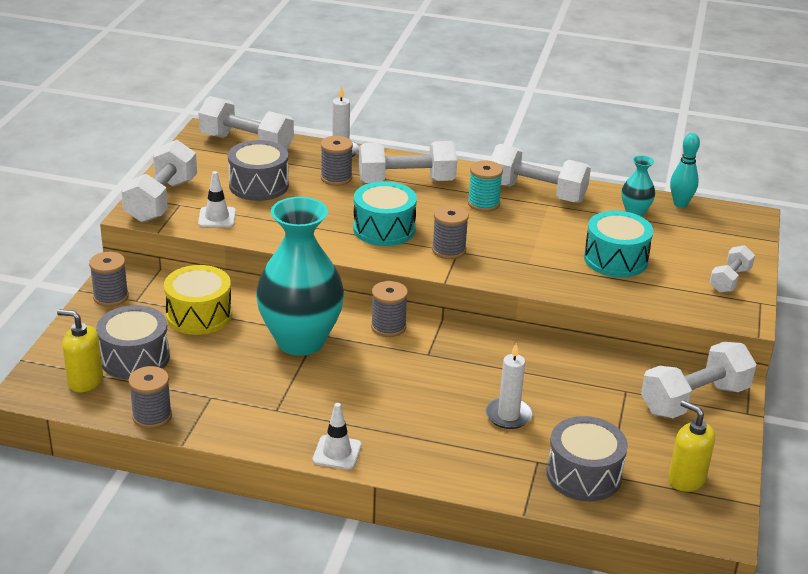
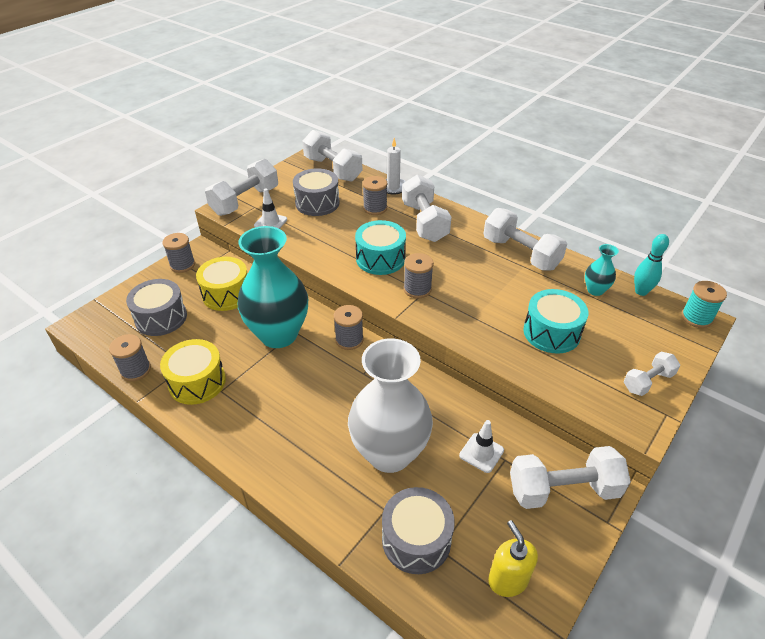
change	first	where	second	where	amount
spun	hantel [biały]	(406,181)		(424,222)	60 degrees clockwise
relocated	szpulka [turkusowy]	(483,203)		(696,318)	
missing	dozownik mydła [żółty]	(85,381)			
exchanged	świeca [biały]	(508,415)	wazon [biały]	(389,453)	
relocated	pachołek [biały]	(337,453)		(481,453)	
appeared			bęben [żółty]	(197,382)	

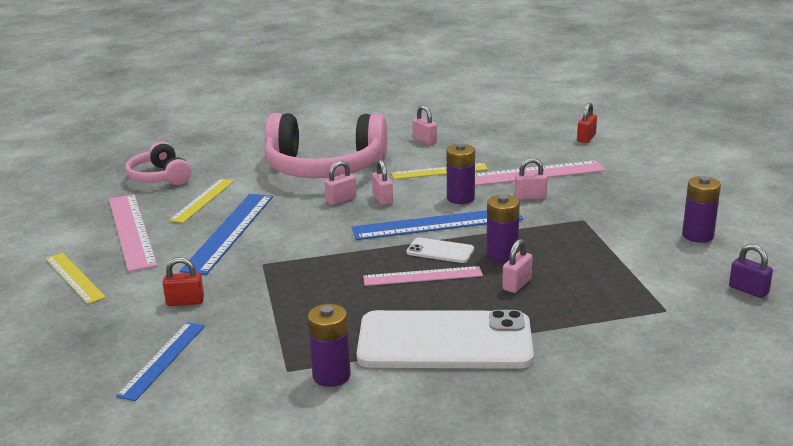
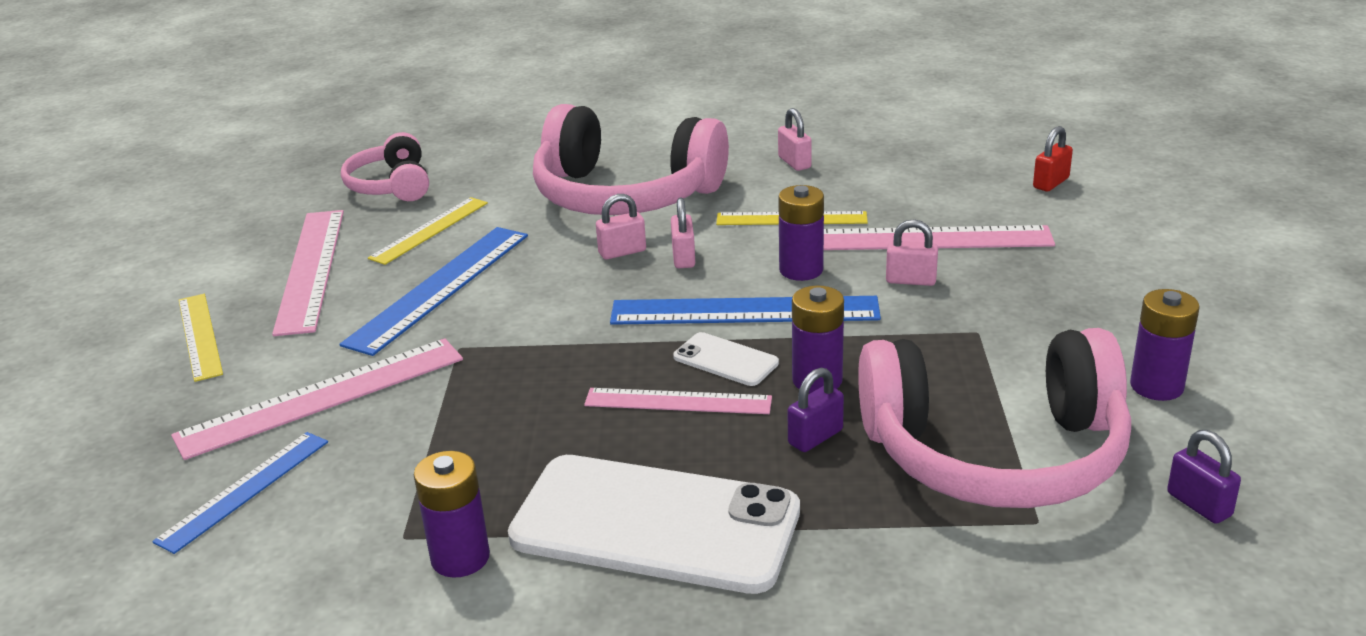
change	first	where	second	where	amount
colour	kłódka [różowy]	(517,284)	kłódka [fioletowy]	(815,437)	
exchanged	kłódka [czerwony]	(185,302)	linijka [różowy]	(322,397)	
appeared			słuchawki [różowy]	(995,453)	

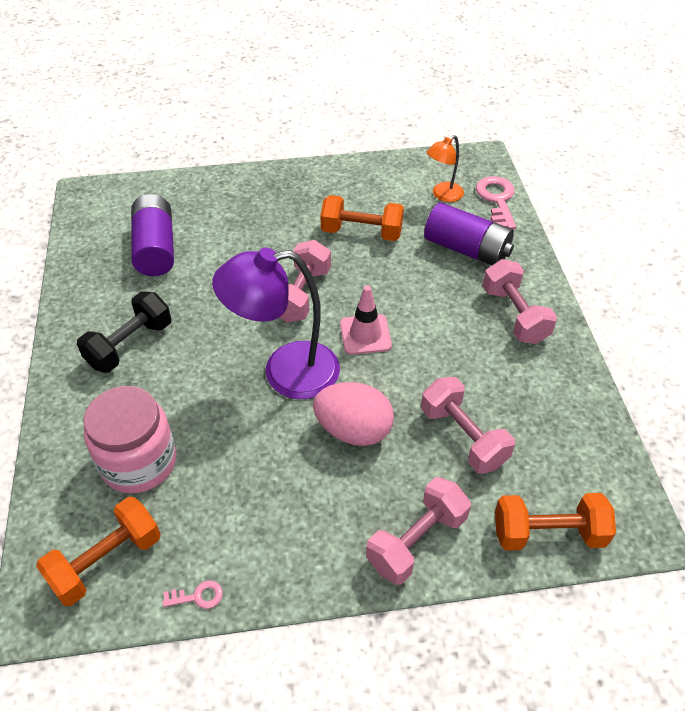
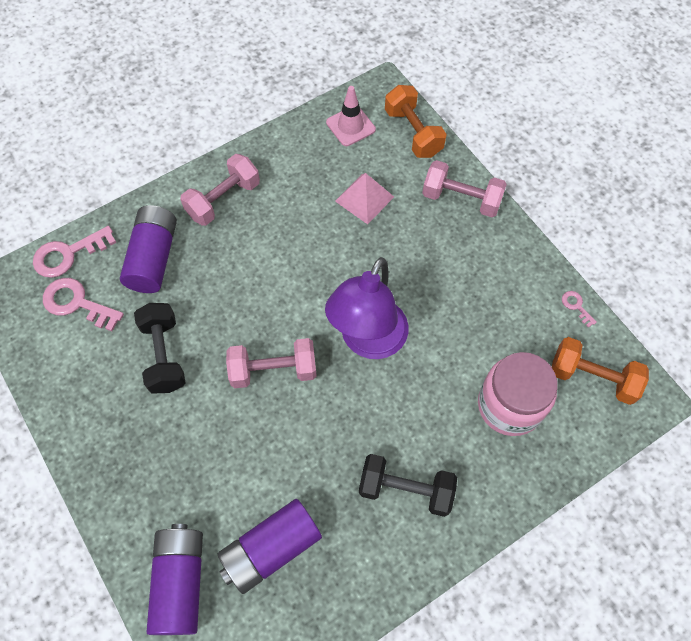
change	first	where	second	where	amount
exchanged	lampka [pomarańczowy]	(443,195)	klucz [różowy]	(77,303)	
colour	hantel [pomarańczowy]	(361,232)	hantel [czarny]	(164,355)	
spun	lampka [fioletowy]	(285,372)		(368,341)	60 degrees clockwise
relocated	pachołek [różowy]	(365,334)		(350,126)	
exchanged	hantel [różowy]	(463,437)	piramida [różowy]	(364,198)	
missing	jajko [różowy]	(353,430)			
appeared			bateria [fioletowy]	(180,582)	

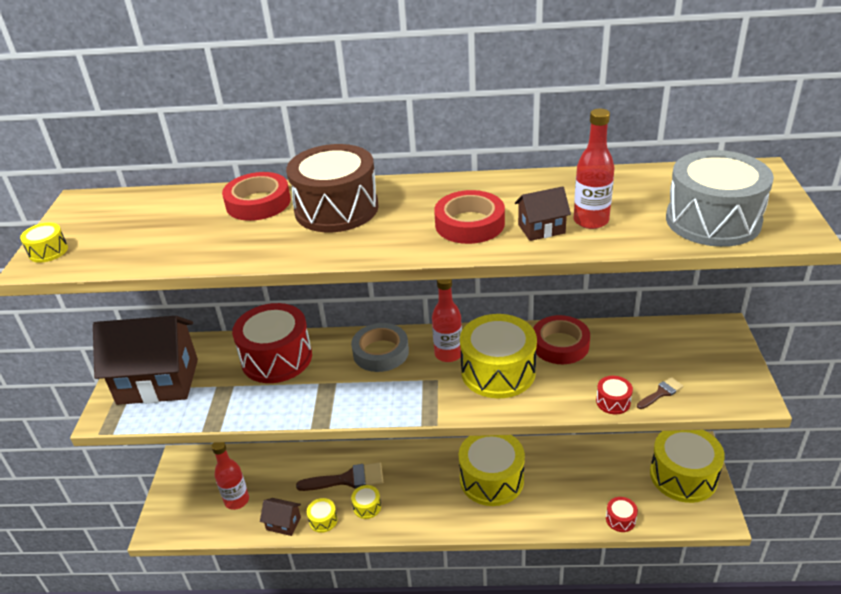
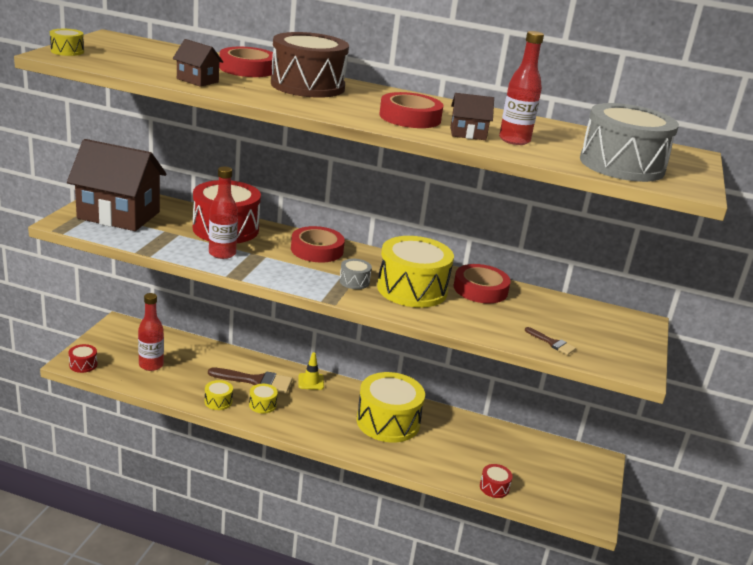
change	first	where	second	where	amount
relocated	butelka [czerwony]	(448,354)		(222,253)	
colour	taśma klejąca [szary]	(380,352)	taśma klejąca [czerwony]	(317,250)	
relocated	bęben [czerwony]	(613,402)		(83,365)	
spun	pędzel [brązowy]	(661,393)		(552,343)	60 degrees clockwise
missing	bęben [żółty]	(683,475)			
relocated	domek [brązowy]	(283,523)		(197,80)	
appeared			bęben [szary]	(354,281)	
appeared			pachołek [żółty]	(311,381)	

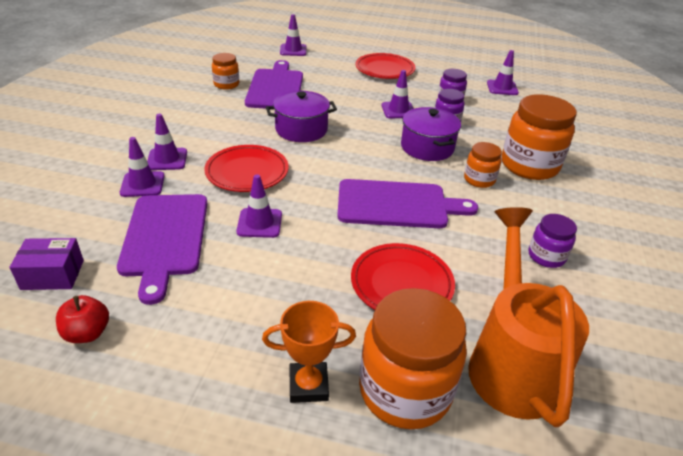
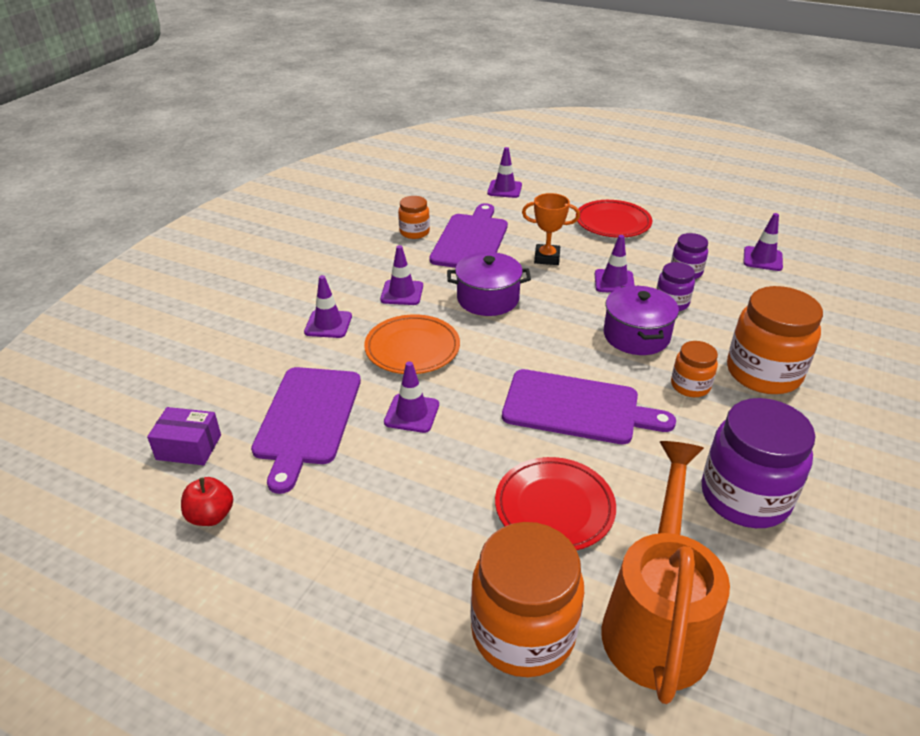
change	first	where	second	where	amount
relocated	pachołek [fioletowy]	(142,184)		(402,293)	
colour	talerz [czerwony]	(247,172)	talerz [pomarańczowy]	(412,349)	
size	słoik [fioletowy]	(546,256)		(744,497)	x1.91
relocated	puchar [pomarańczowy]	(308,385)		(547,258)	

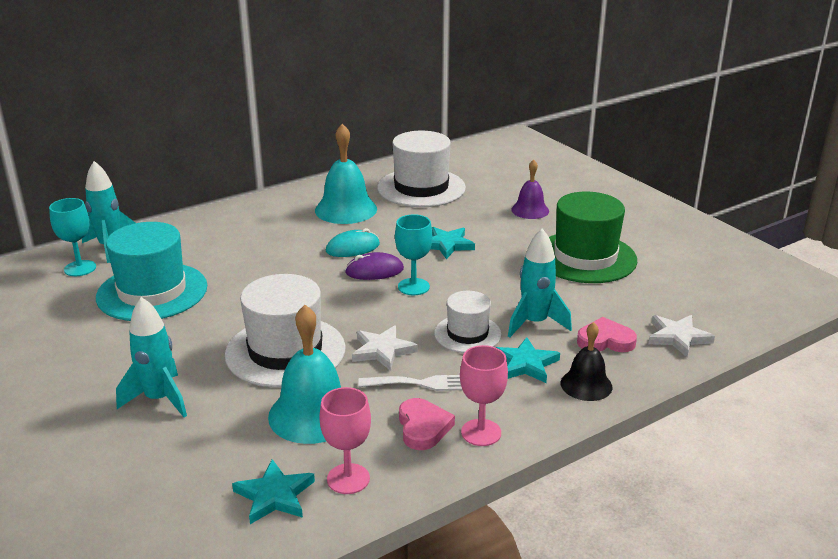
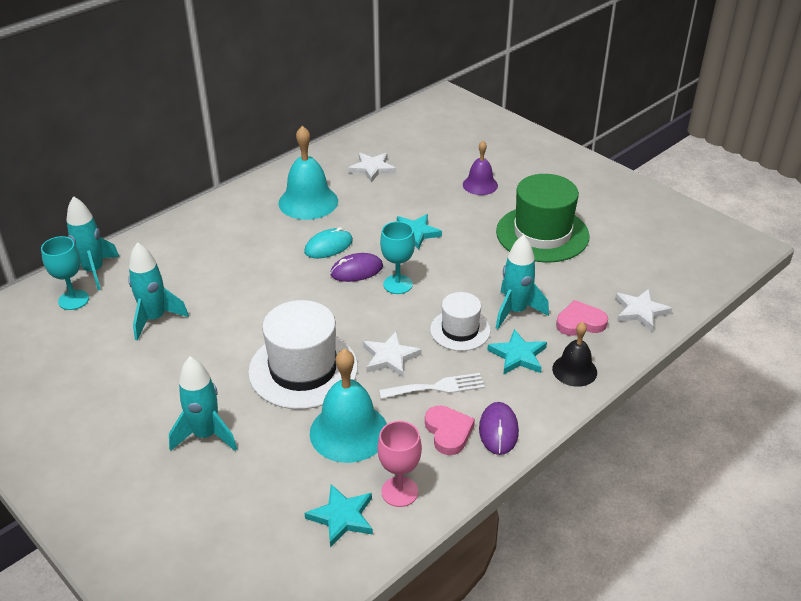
change	first	where	second	where	amount
exchanged	kapelusz [biały]	(421,188)	gwiazda [biały]	(372,169)	
exchanged	kapelusz [turkusowy]	(152,292)	rakieta [turkusowy]	(155,319)	
exchanged	kielich [różowy]	(481,432)	myszka [fioletowy]	(498,430)	

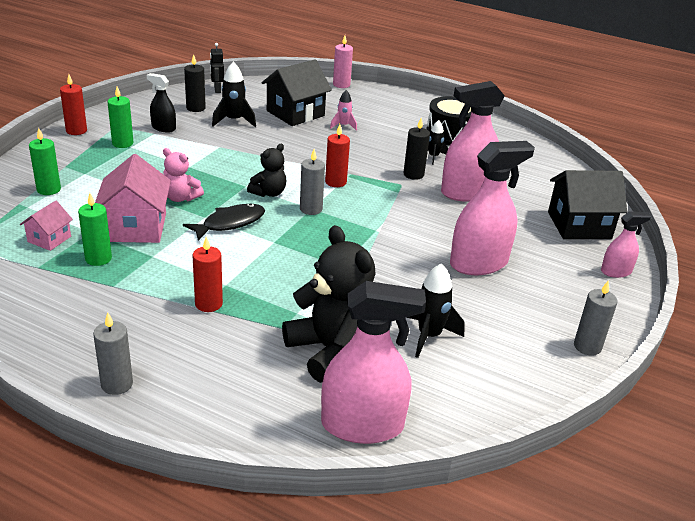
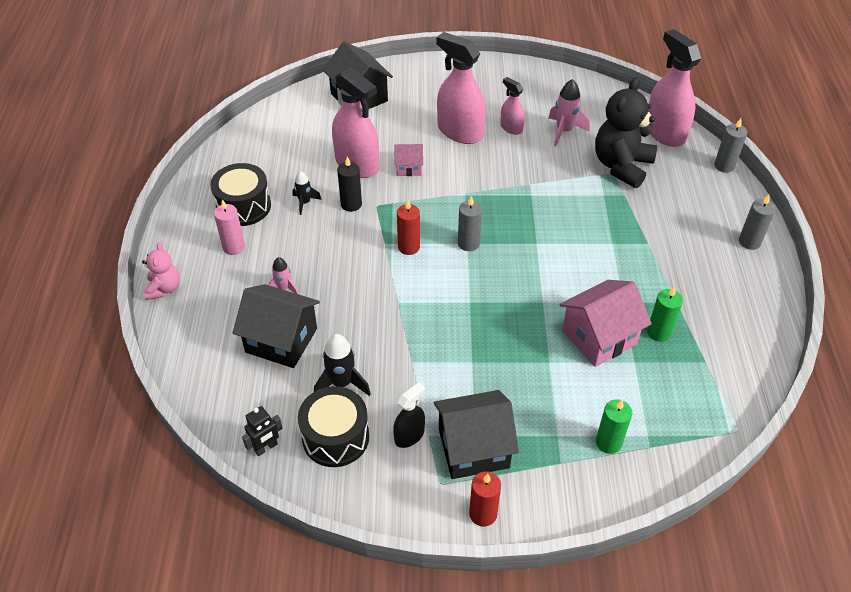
change	first	where	second	where	amount
relocated	świeca [różowy]	(341,85)		(233,247)	
exchanged	świeca [czarny]	(196,108)	bęben [czarny]	(335,437)	
spun	spryskiwacz [czarny]	(163,128)		(409,435)	135 degrees counterclockwise
exchanged	świeca [zielony]	(122,143)	domek [czarny]	(473,448)	
missing	miś [czarny]	(269,193)			
relocated	miś [różowy]	(181,198)		(164,288)	
relocated	domek [różowy]	(49,239)		(409,167)	
missing	ryba [czarny]	(230,223)			
relocated	spryskiwacz [różowy]	(616,271)		(511,128)	
missing	świeca [czerwony]	(208,304)			
colour	rakieta [czarny]	(429,336)	rakieta [różowy]	(564,131)	
relocated	świeca [szary]	(587,346)		(724,166)	

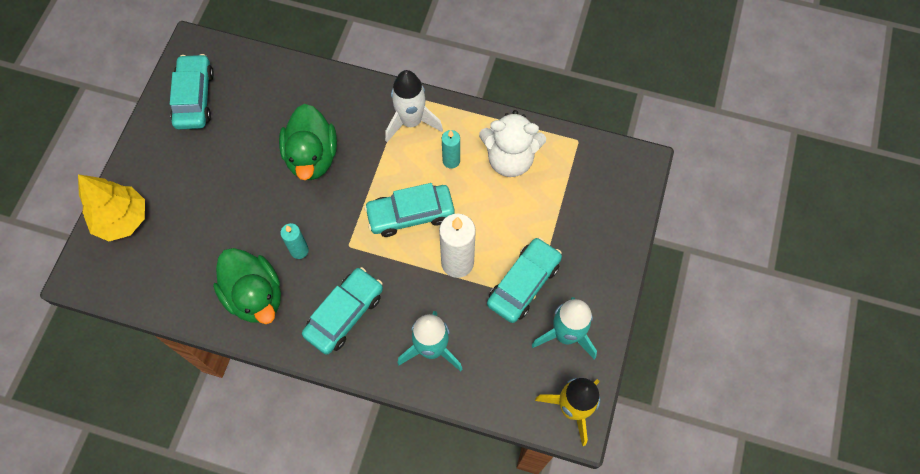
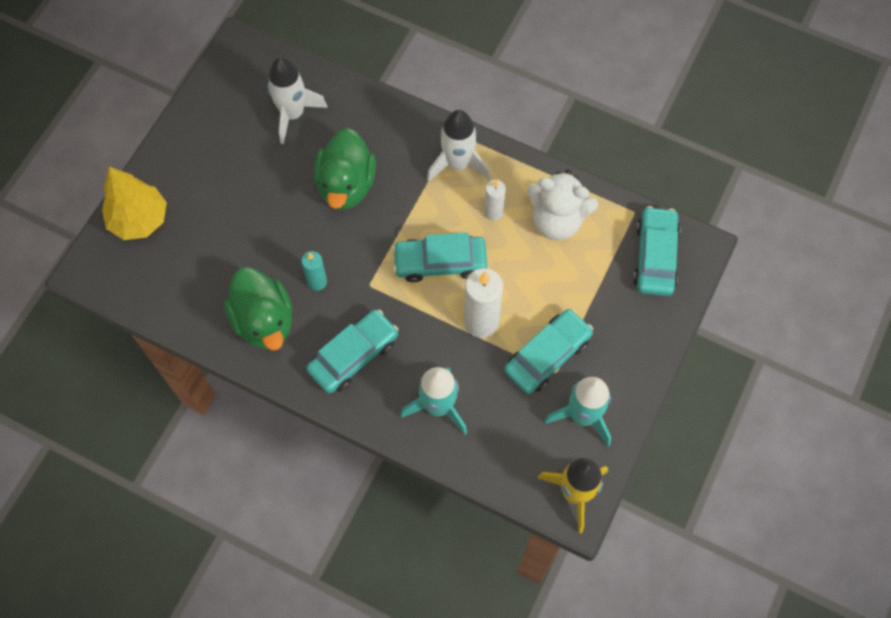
change	first	where	second	where	amount
relocated	samochód [turkusowy]	(194,98)		(655,257)	
colour	świeca [turkusowy]	(451,161)	świeca [biały]	(493,212)	
appeared			rakieta [biały]	(293,114)	

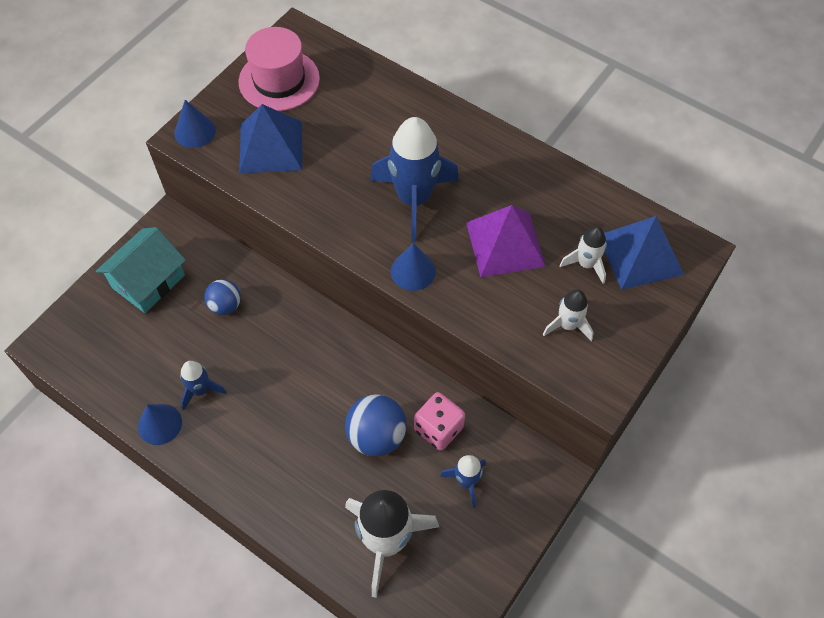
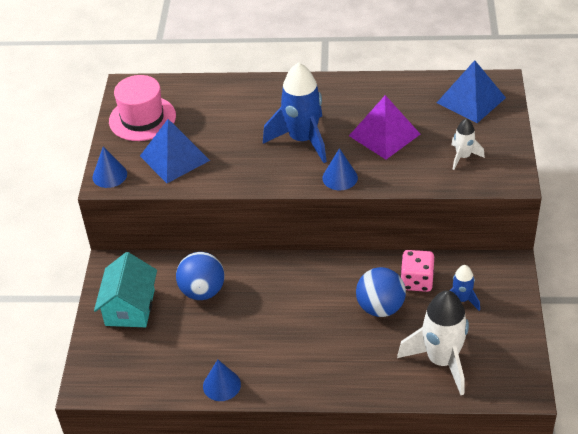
change	first	where	second	where	amount
missing	rakieta [biały]	(586,264)			
size	piłka [niebieski]	(225,305)		(202,291)	x1.58
missing	rakieta [niebieski]	(201,390)			

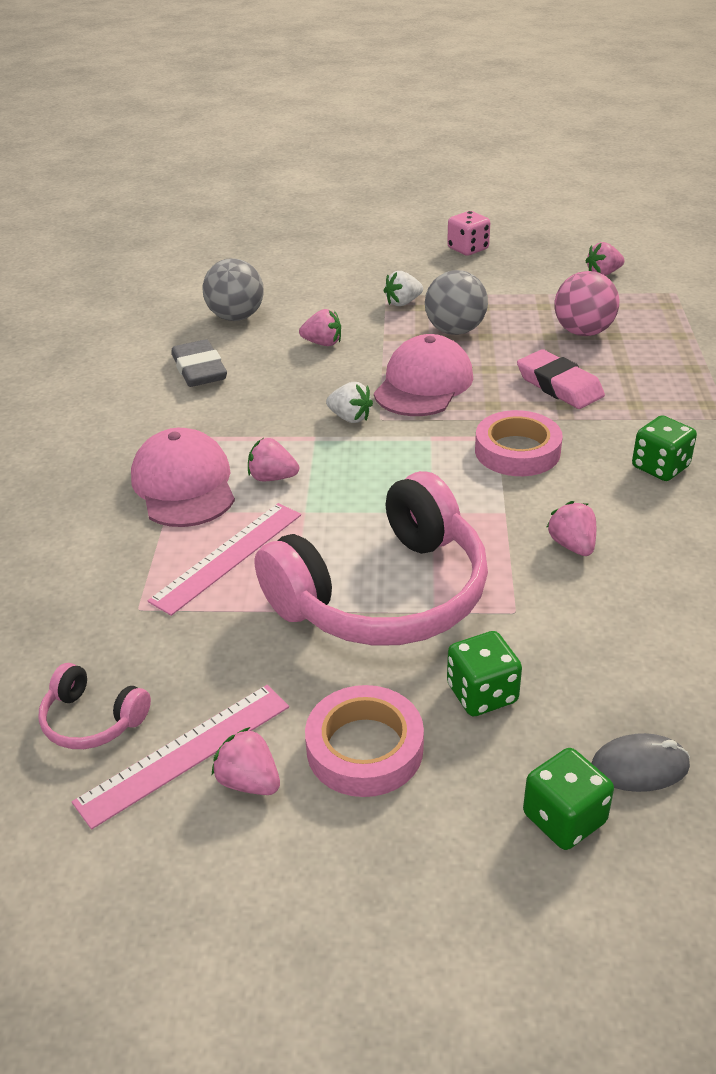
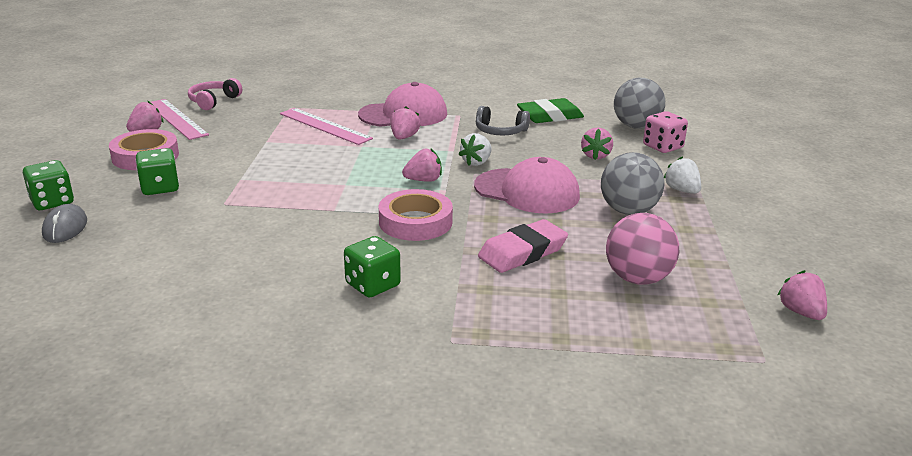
change	first	where	second	where	amount
relocated	kostka do gry [różowy]	(468,249)		(663,147)	
colour	gumka do mazania [szary]	(199,370)	gumka do mazania [zielony]	(550,116)	
missing	słuchawki [różowy]	(384,594)			
relocated	truskawka [różowy]	(572,545)		(423,180)	
appeared			słuchawki [szary]	(500,131)	

